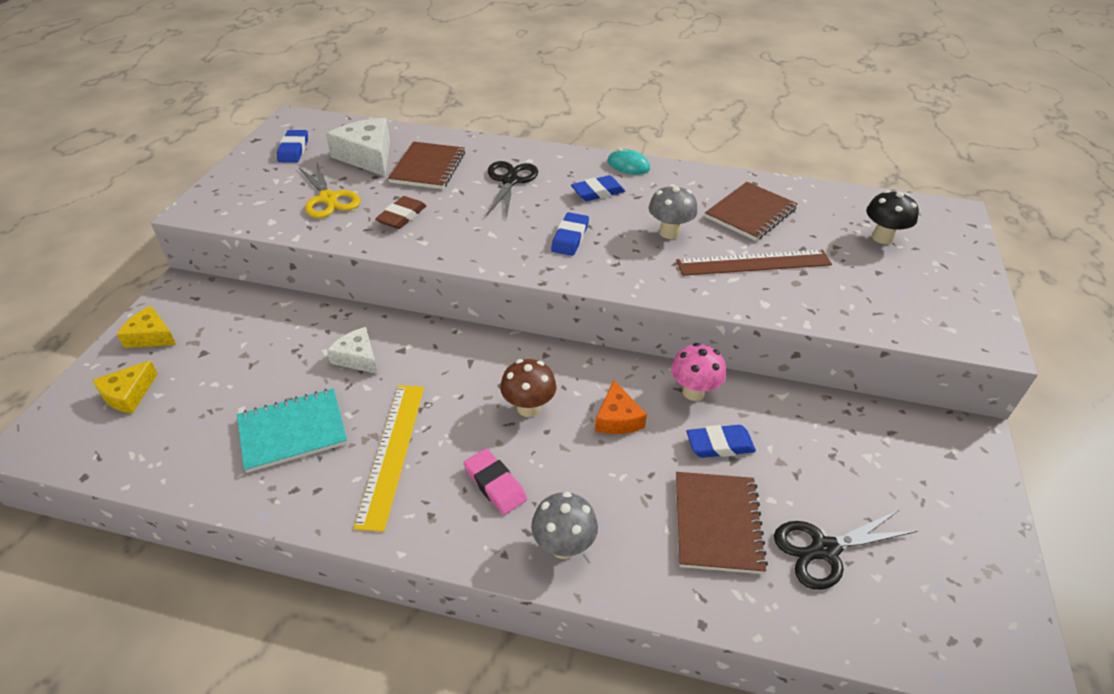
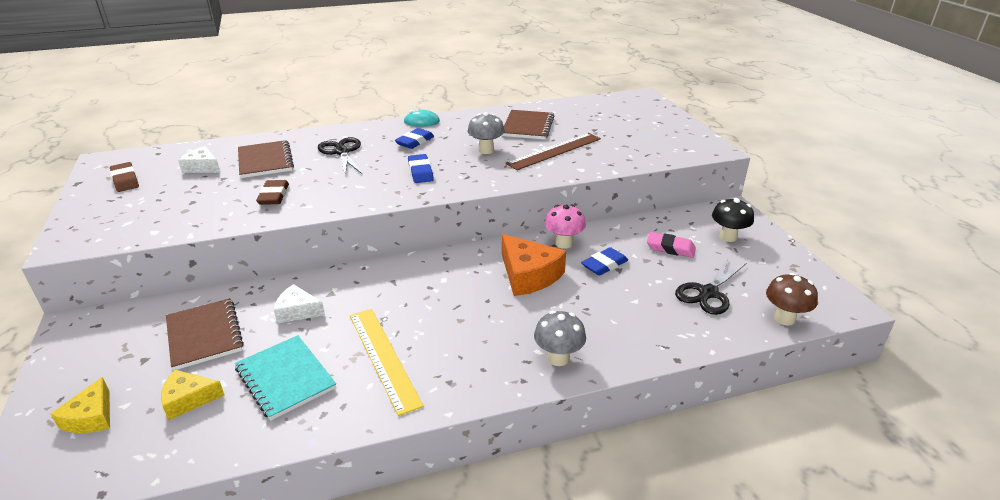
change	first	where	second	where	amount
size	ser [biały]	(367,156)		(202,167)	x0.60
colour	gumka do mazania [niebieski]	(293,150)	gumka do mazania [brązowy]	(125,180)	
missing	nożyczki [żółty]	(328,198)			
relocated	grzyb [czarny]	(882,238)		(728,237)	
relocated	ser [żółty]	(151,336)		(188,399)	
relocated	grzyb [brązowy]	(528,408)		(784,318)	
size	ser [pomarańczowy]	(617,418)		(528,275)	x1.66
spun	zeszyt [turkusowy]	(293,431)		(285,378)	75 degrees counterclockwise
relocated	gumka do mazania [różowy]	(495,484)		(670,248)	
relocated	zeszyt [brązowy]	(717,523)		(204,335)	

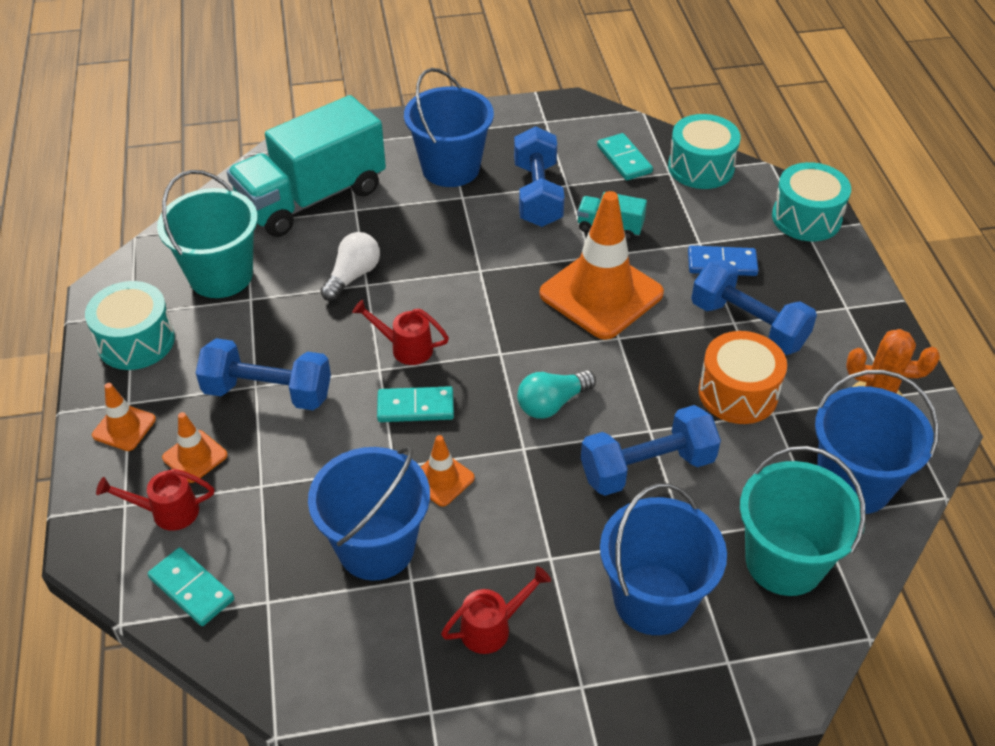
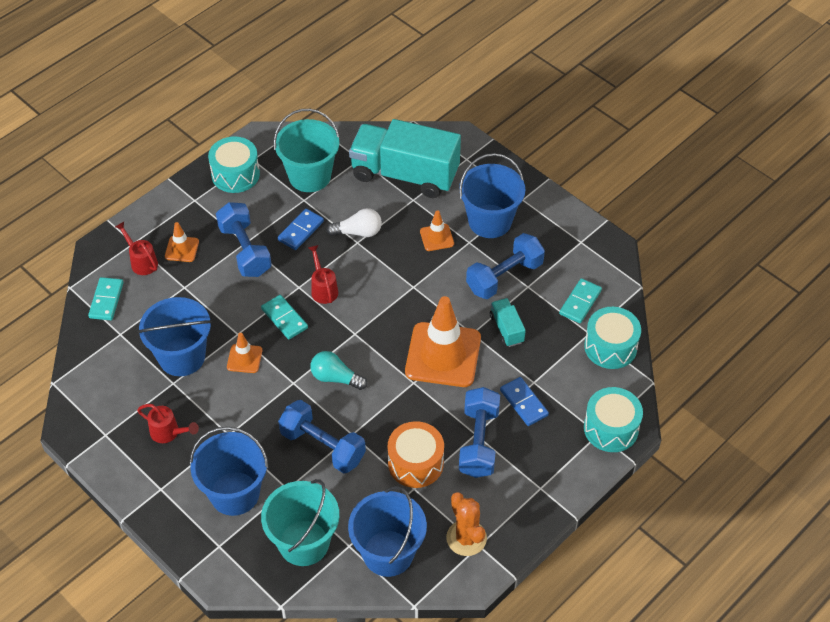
change	first	where	second	where	amount
relocated	pachołek [pomarańczowy]	(124,427)		(437,237)	
appeared			kostka domina [niebieski]	(301,231)	

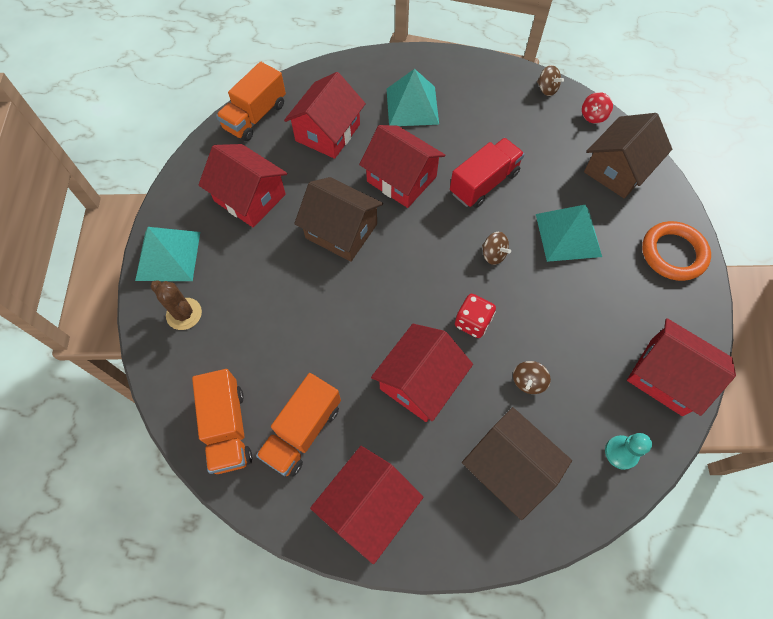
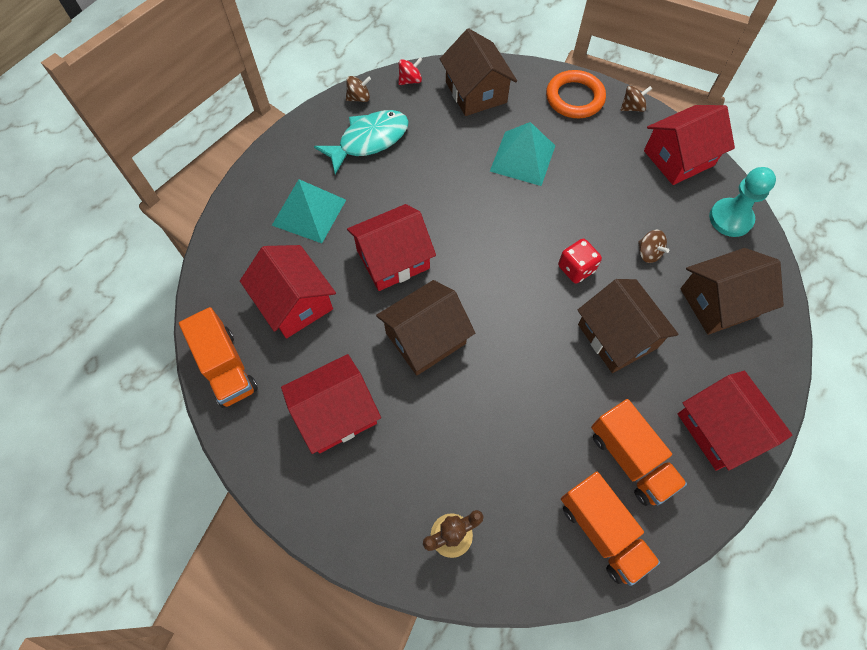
change	first	where	second	where	amount
spun	bączek [czerwony]	(593,116)		(410,80)	90 degrees counterclockwise
missing	ciężarówka [czerwony]	(484,183)			
missing	piramida [turkusowy]	(168,256)			
relocated	bączek [brązowy]	(493,254)		(632,107)	
colour	domek [czerwony]	(420,381)	domek [brązowy]	(617,336)	
spun	ciężarówka [pomarańczowy]	(228,428)		(602,531)	45 degrees clockwise
size	pionek [turkusowy]	(621,452)		(730,219)	x1.51
appeared			ryba [turkusowy]	(369,140)	

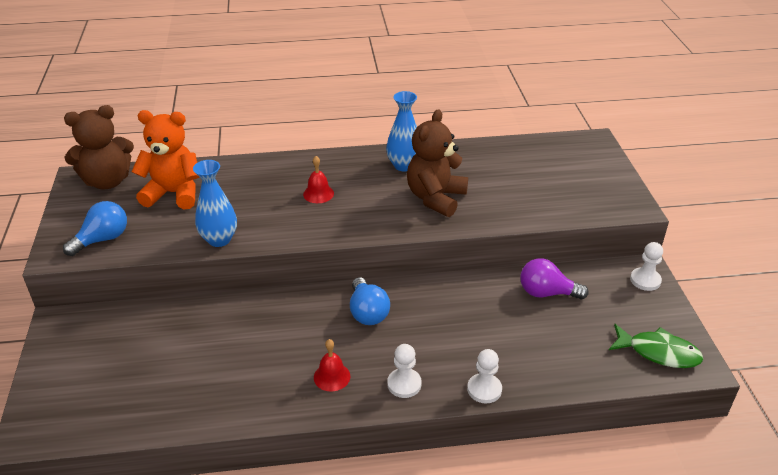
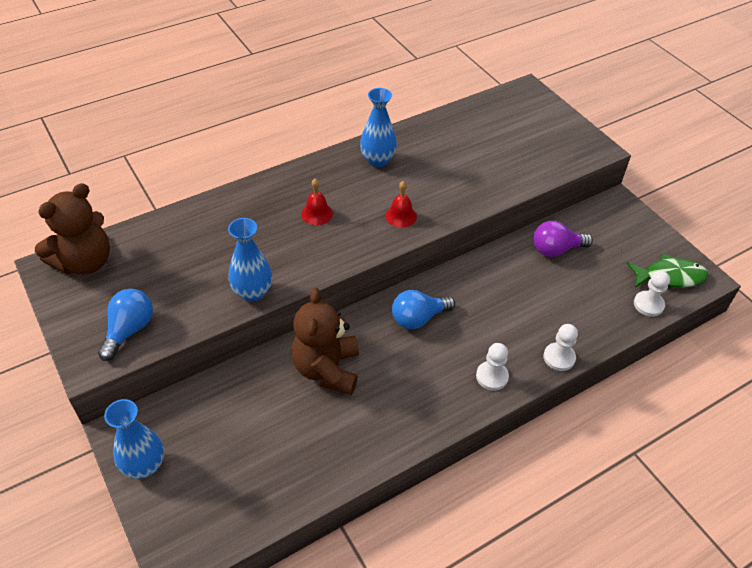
change	first	where	second	where	amount
relocated	miś [brązowy]	(435,198)		(327,369)	
missing	miś [pomarańczowy]	(174,193)			
relocated	pionek [biały]	(645,280)		(648,304)	
spun	żarówka [niebieski]	(367,312)		(418,318)	105 degrees clockwise
relocated	dzwonek [czerwony]	(332,376)		(401,216)	
appeared			wazon [niebieski]	(144,466)	

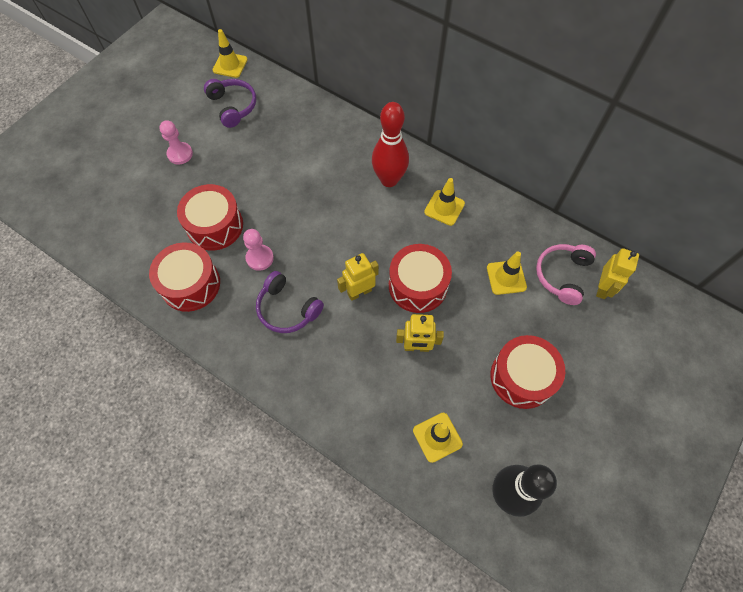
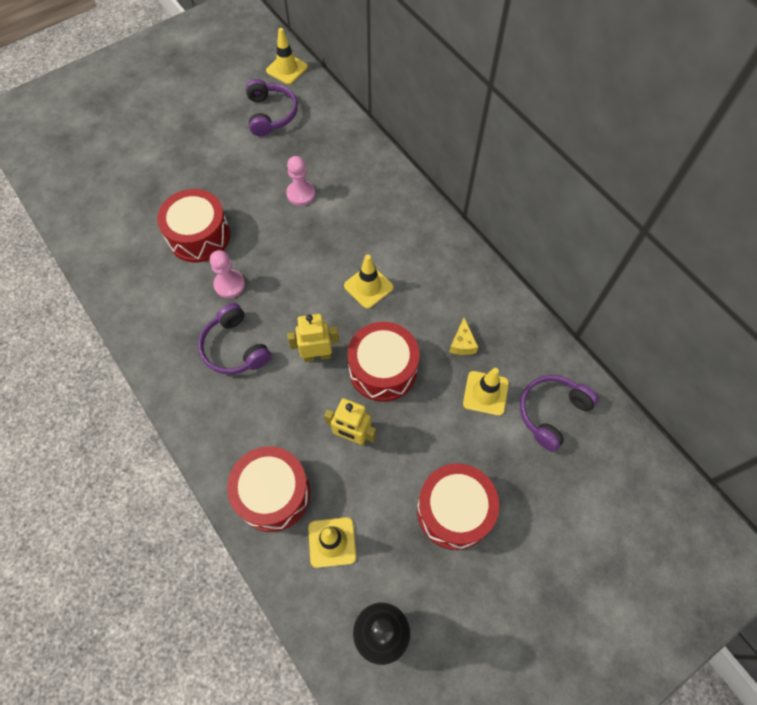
change	first	where	second	where	amount
missing	kręgiel [czerwony]	(389,180)			
relocated	pionek [różowy]	(180,154)		(301,194)	
relocated	pachołek [żółty]	(444,208)		(368,286)	
relocated	bęben [czerwony]	(190,284)		(273,494)	
colour	słuchawki [różowy]	(562,275)	słuchawki [fioletowy]	(552,413)	
missing	robot [żółty]	(603,288)			
appeared			ser [żółty]	(462,343)	

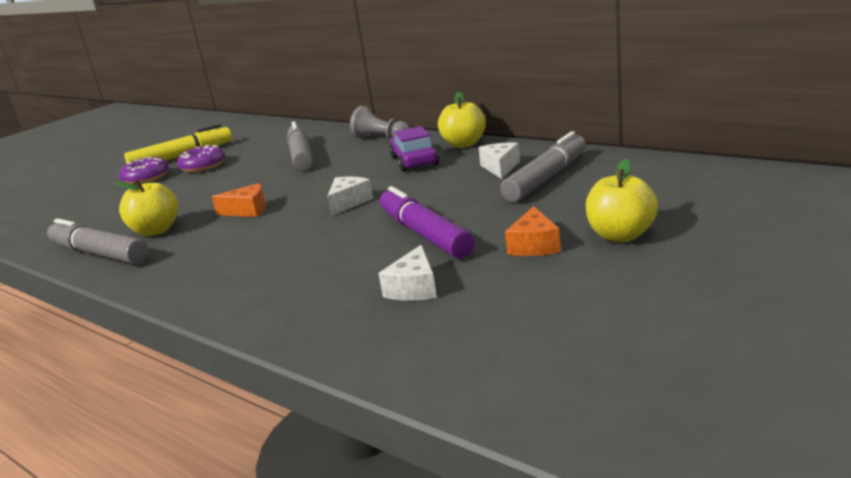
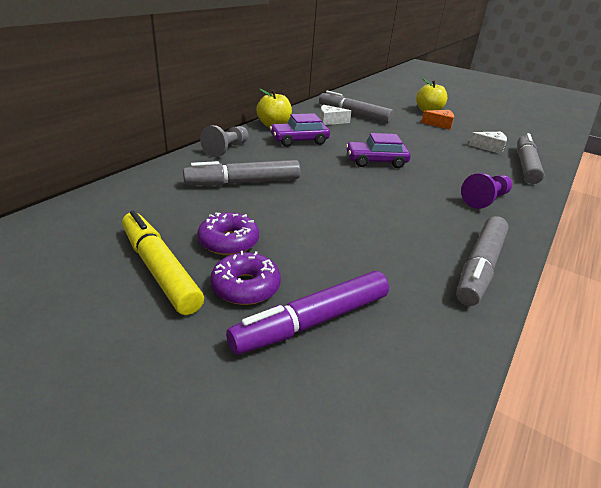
change	first	where	second	where	amount
exchanged	ser [biały]	(348,202)	samochód [fioletowy]	(376,161)	
missing	jabłko [żółty]	(156,231)			
missing	ser [pomarańczowy]	(247,210)			
relocated	flamaster [fioletowy]	(424,234)		(312,322)	
appeared			flamaster [szary]	(525,165)	
appeared			pionek [fioletowy]	(485,200)	

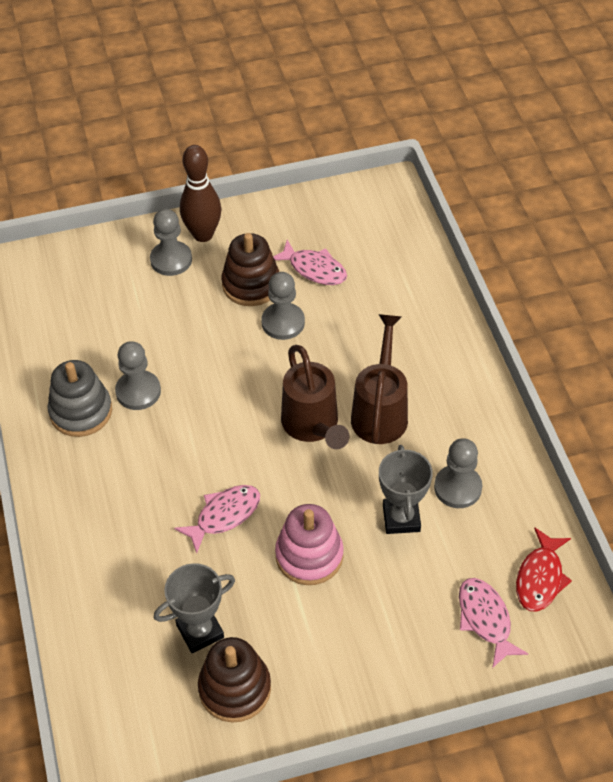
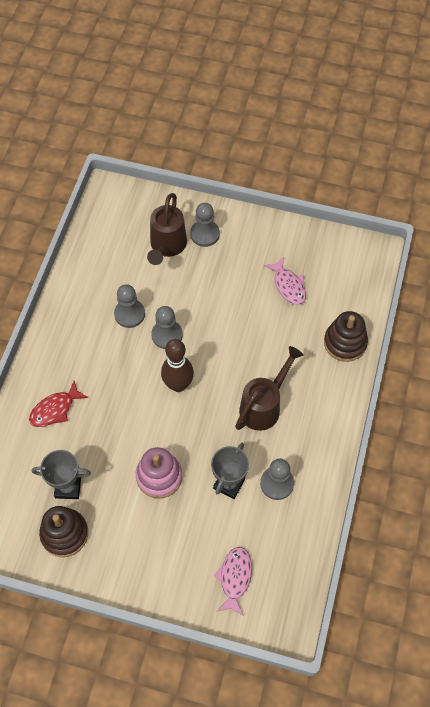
change	first	where	second	where	amount
relocated	kręgiel [brązowy]	(203,234)		(178,385)	
relocated	zabawka nakładanka [brązowy]	(251,284)		(345,343)	
relocated	pionek [szary]	(283,322)		(167,335)	
relocated	konewka [brązowy]	(312,426)		(167,246)	
missing	zabawka nakładanka [szary]	(81,411)			
missing	ryba [różowy]	(224,515)			
relocated	ryba [czerwony]	(540,577)		(55,409)	

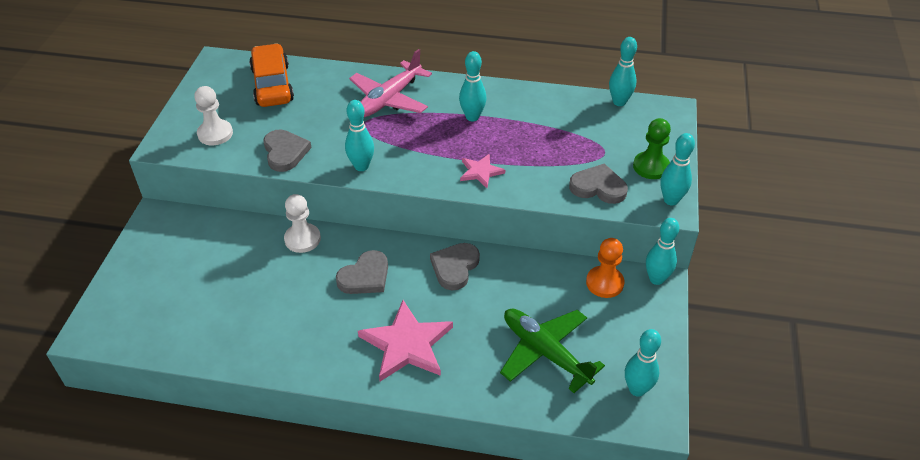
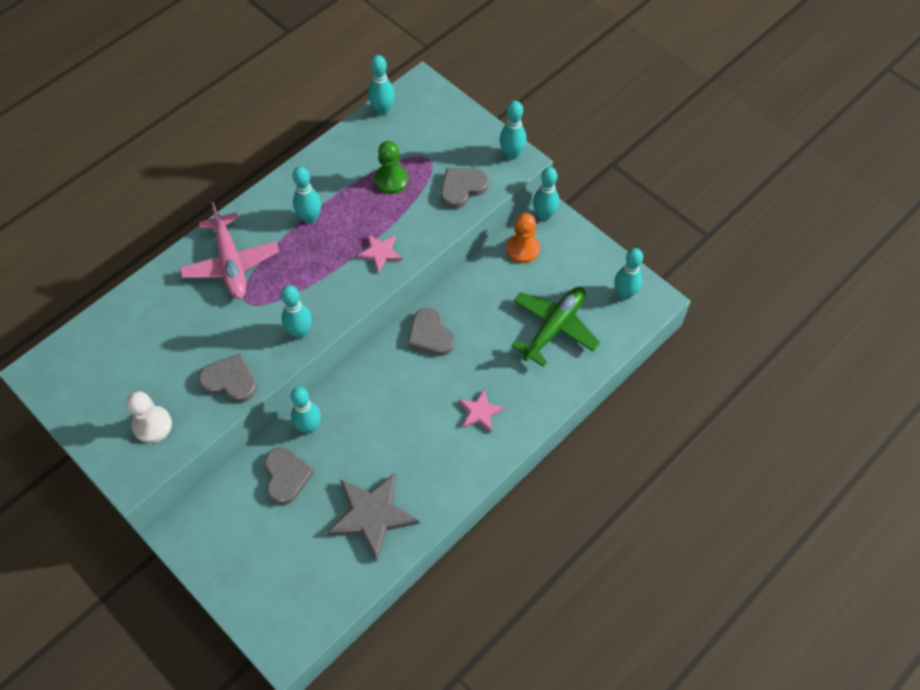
change	first	where	second	where	amount
missing	samochód [pomarańczowy]	(272,85)			
relocated	pionek [zielony]	(651,167)		(391,180)	
exchanged	pionek [biały]	(302,239)	kręgiel [turkusowy]	(309,427)	
relocated	serce [szary]	(365,276)		(286,476)	
size	gwiazda [różowy]	(407,344)		(480,412)	x0.54
spun	samolot [zielony]	(545,352)		(554,327)	135 degrees clockwise
appeared			gwiazda [szary]	(372,515)	

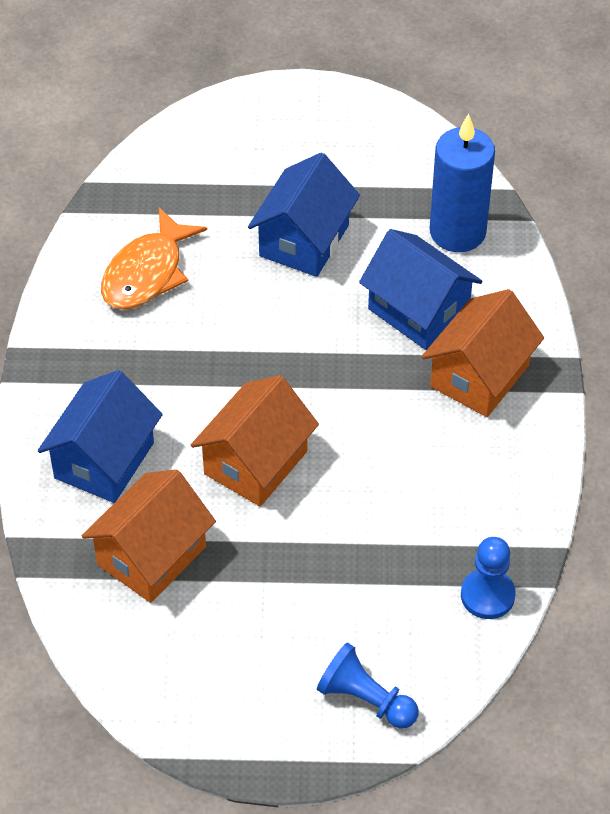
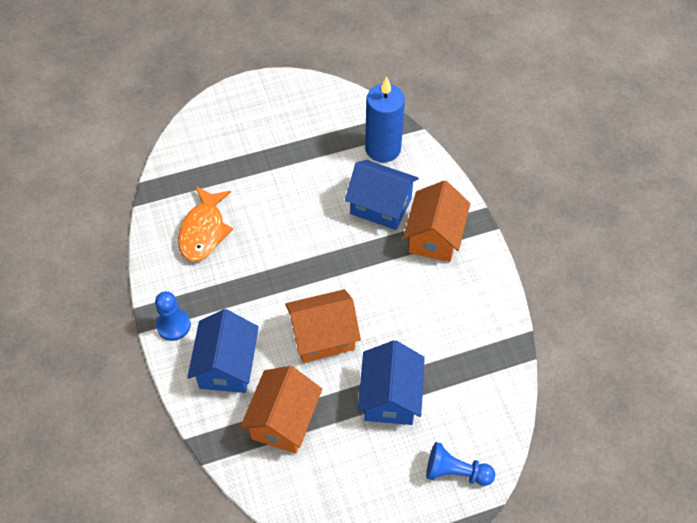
change	first	where	second	where	amount
relocated	domek [niebieski]	(304,240)		(390,397)	
spun	domek [pomarańczowy]	(255,462)		(323,336)	60 degrees clockwise
relocated	pionek [niebieski]	(487,595)		(173,325)	

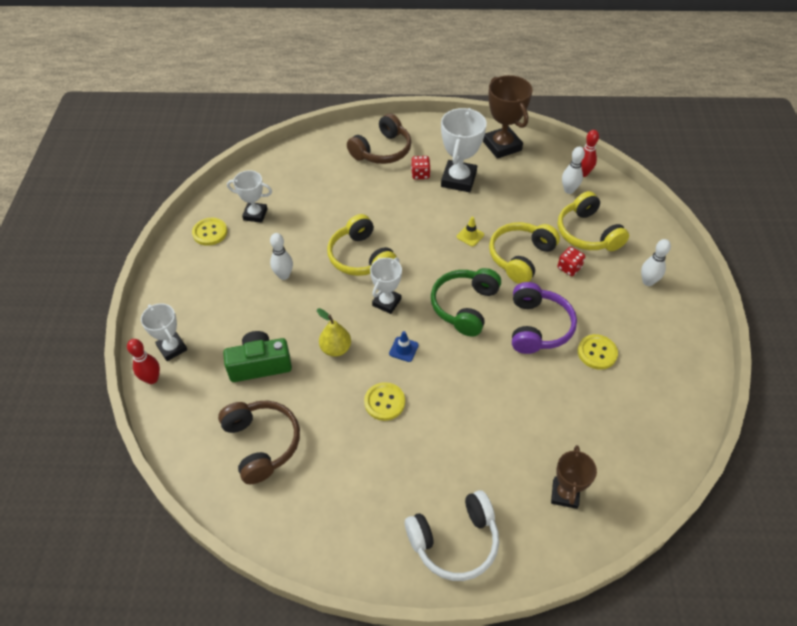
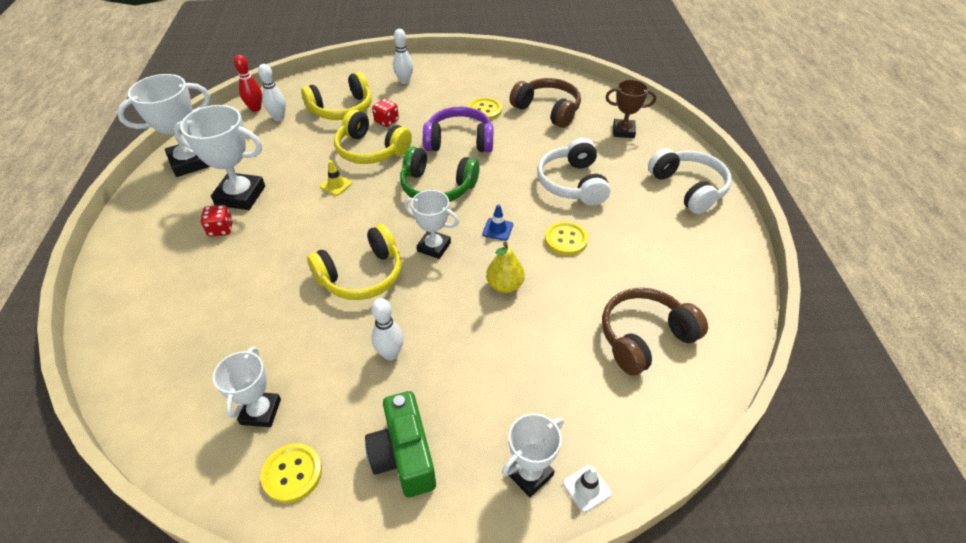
change	first	where	second	where	amount
colour	puchar [brązowy]	(502,146)	puchar [biały]	(190,162)	
relocated	słuchawki [brązowy]	(382,150)		(547,110)	
relocated	aparat fotograficzny [zielony]	(260,365)		(404,455)	
exchanged	kręgiel [czerwony]	(152,379)	pachołek [biały]	(586,488)	
appeared			słuchawki [biały]	(572,183)	

